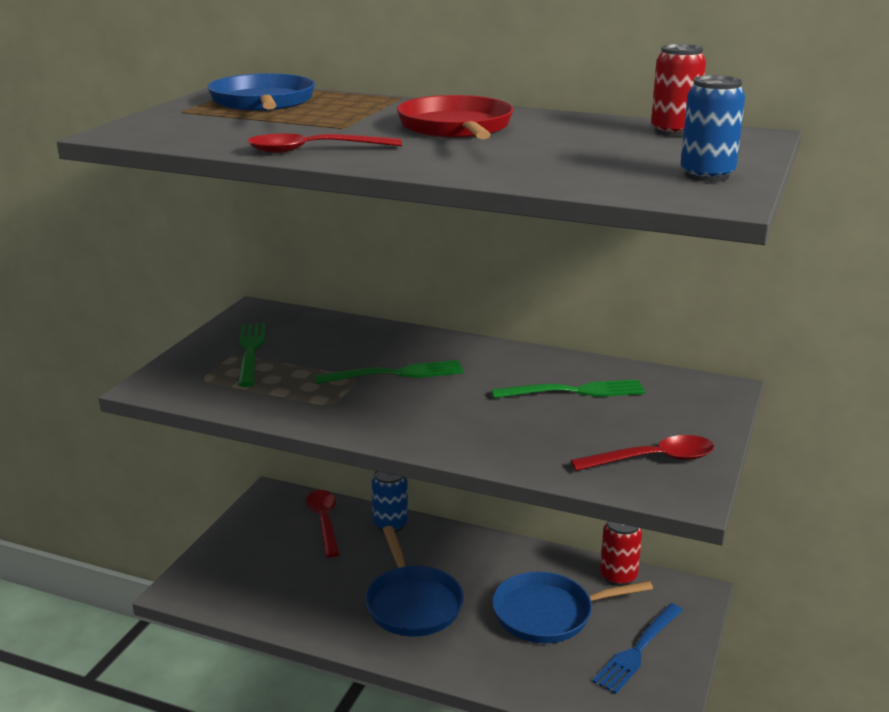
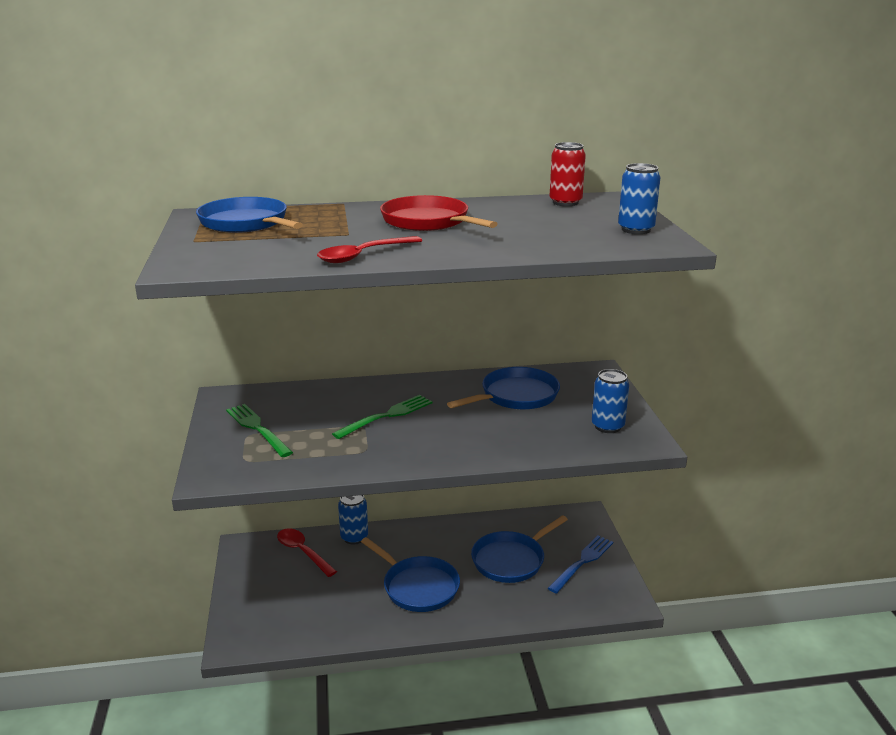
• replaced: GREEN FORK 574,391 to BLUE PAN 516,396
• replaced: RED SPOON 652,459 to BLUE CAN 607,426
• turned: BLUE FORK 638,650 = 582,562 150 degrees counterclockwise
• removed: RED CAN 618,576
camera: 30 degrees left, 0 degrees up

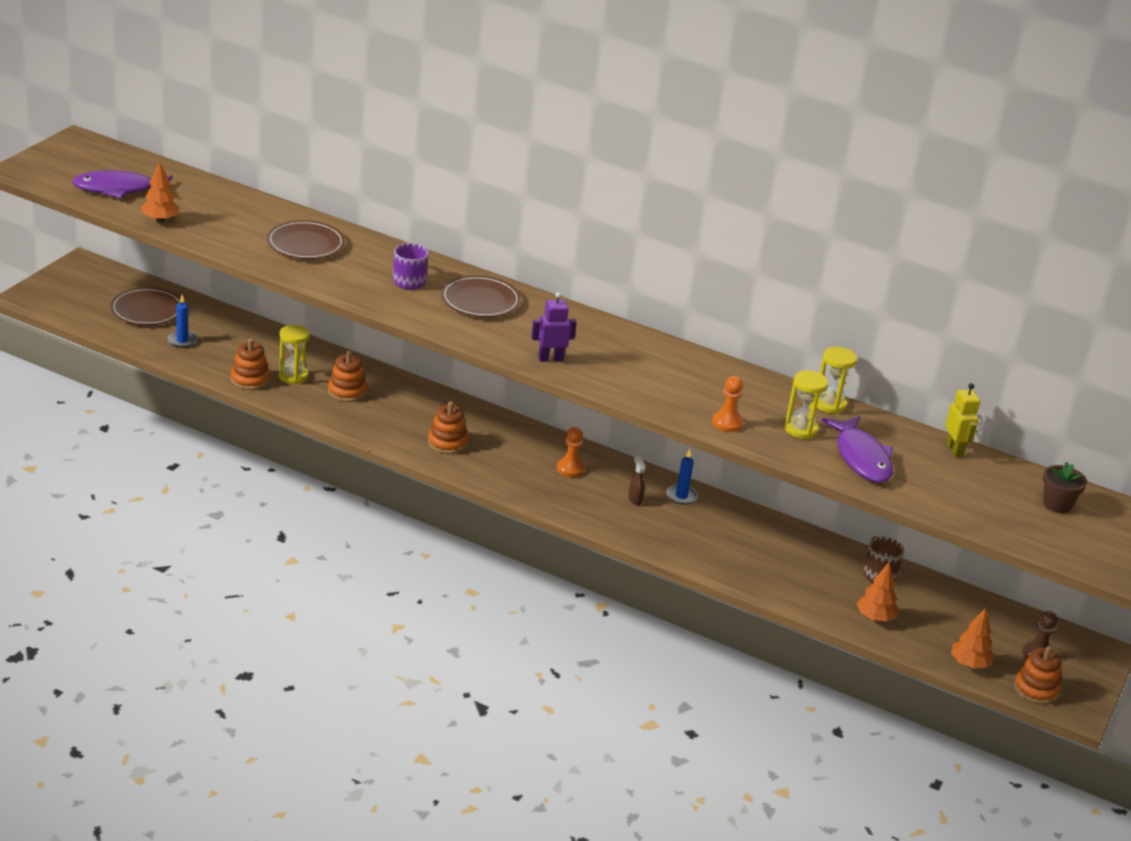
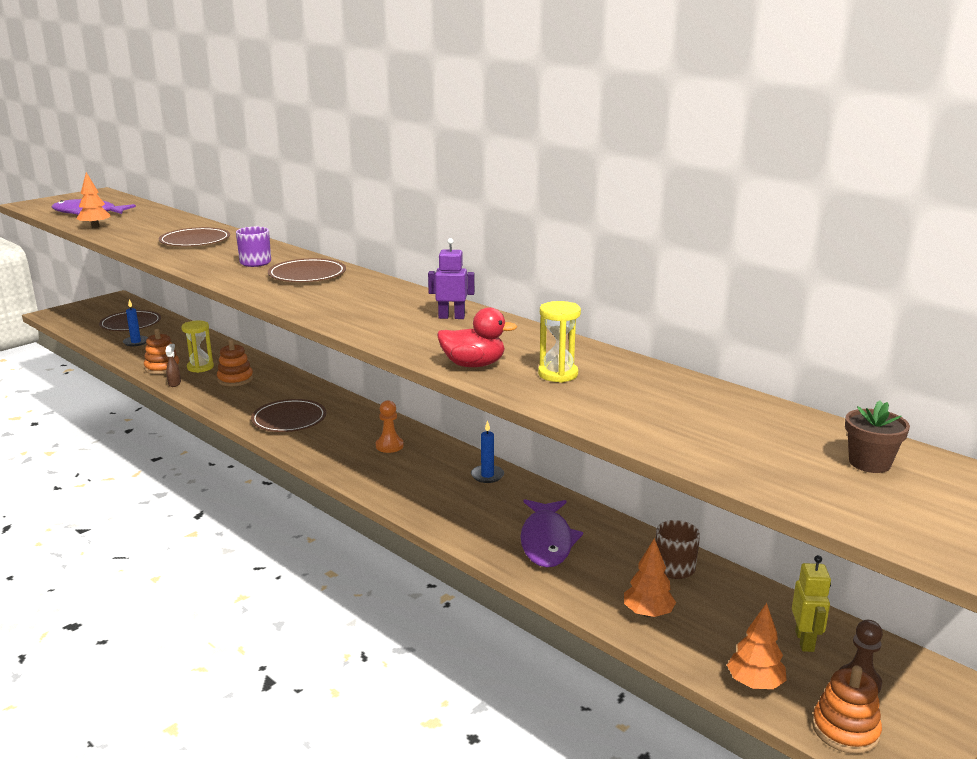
• replaced: ORANGE STACKING TOY 447,443 to BROWN PLATE 289,419
• moved: PURPLE ROBOT 550,359 to 451,317
• moved: BROWN SPRAY BOTTLE 635,499 to 174,383
• replaced: ORANGE PAWN 727,423 to RED DUCK 473,365
• removed: YELLOW HOURGLASS 829,404
• moved: PURPLE FISH 861,458 to 546,541
• moved: YELLOW ROBOT 954,450 to 805,641
camera: 20 degrees right, 10 degrees down

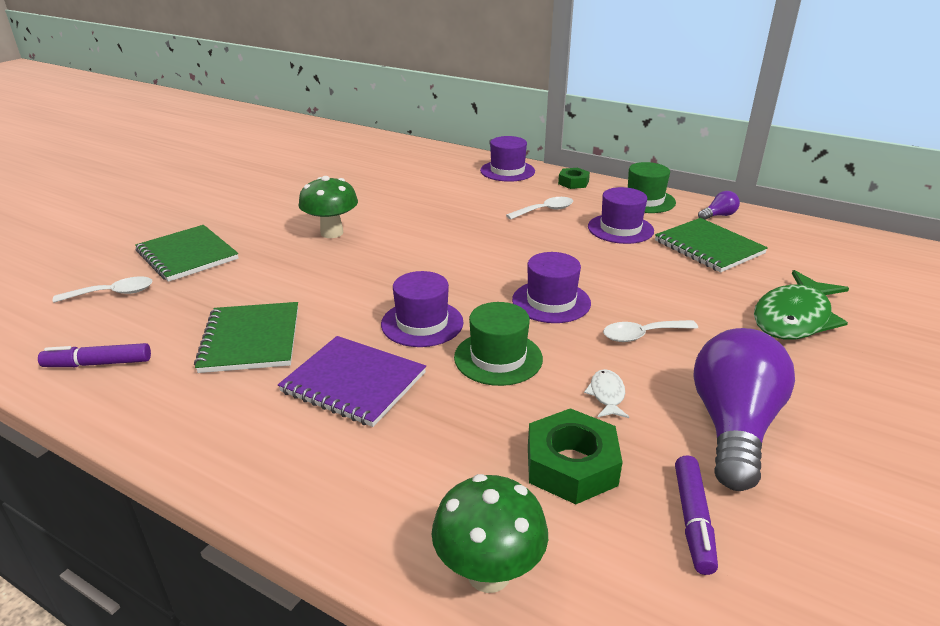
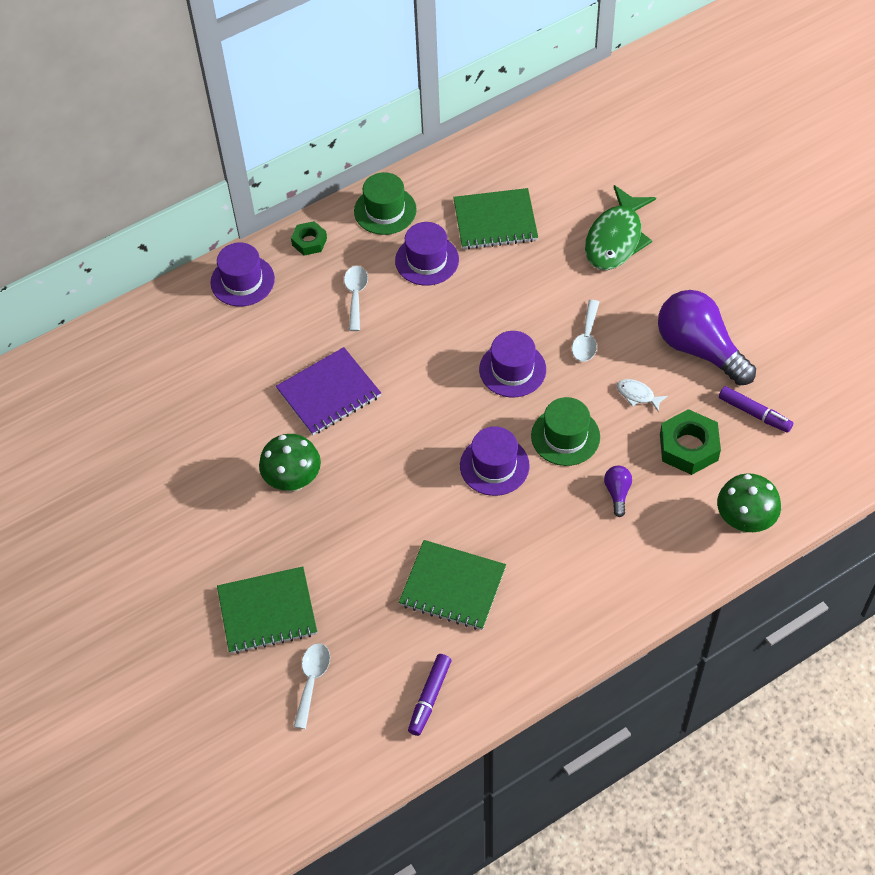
• moved: PURPLE NOTEBOOK 354,383 to 329,393
• moved: PURPLE LIGHT BULB 718,216 to 617,493
• turned: GREEN FISH 794,317 = 616,238 45 degrees clockwise
camera: 60 degrees left, 25 degrees up

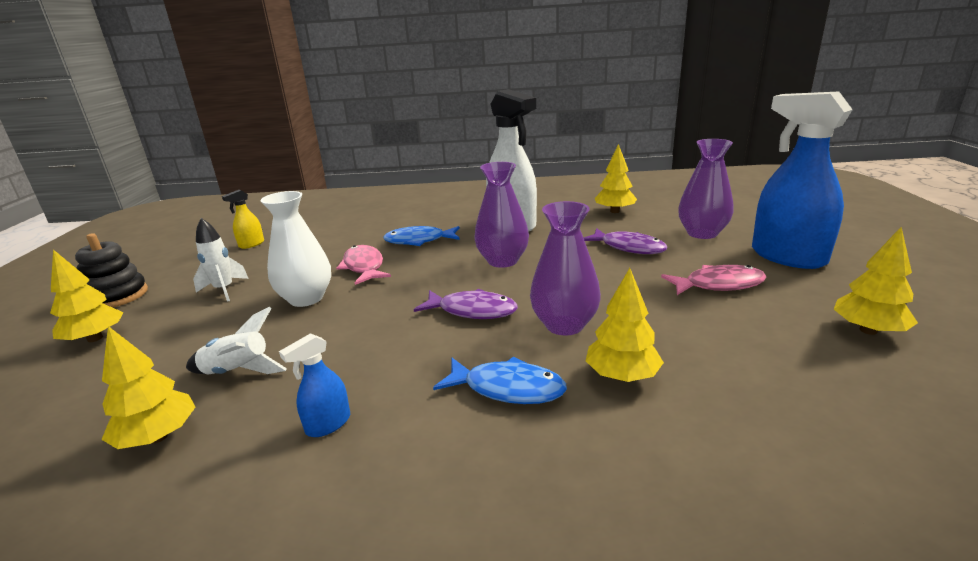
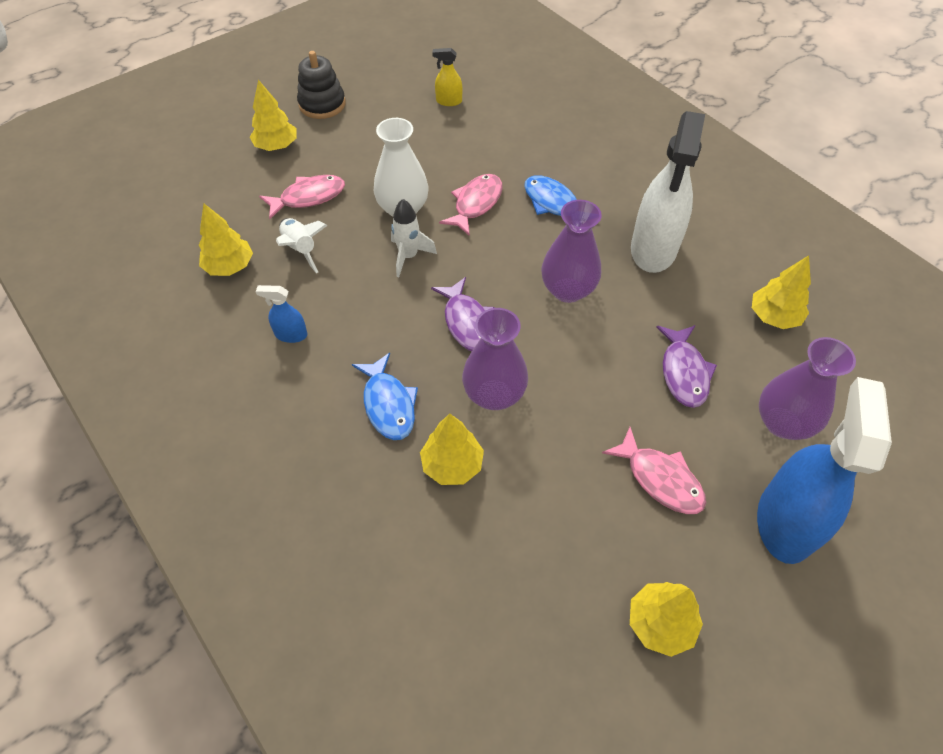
• moved: WHITE ROCKET 224,290 to 408,256
• added: PINK FISH 308,197
camera: 50 degrees right, 30 degrees up

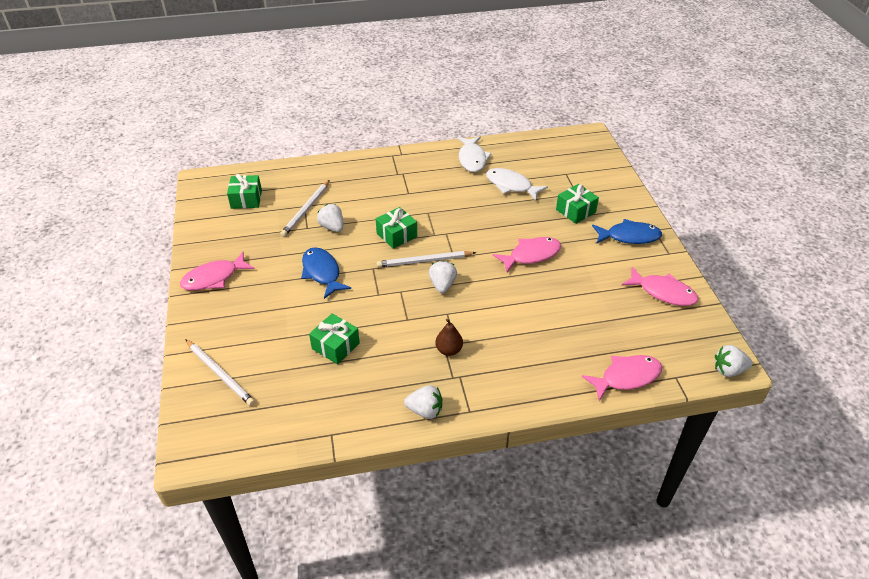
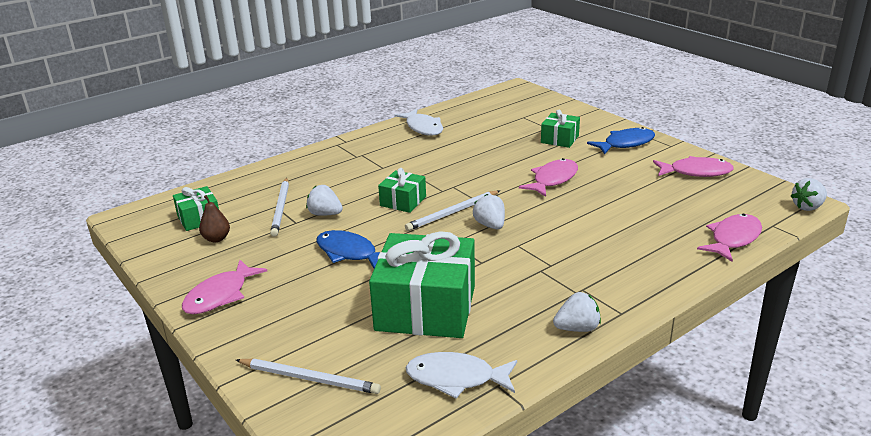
• resized: GREEN GIFT 335,346 = 426,308 x2.02
• moved: BROWN PEAR 449,350 to 216,238
• moved: WHITE FISH 511,185 to 456,378
camera: 25 degrees left, 15 degrees down

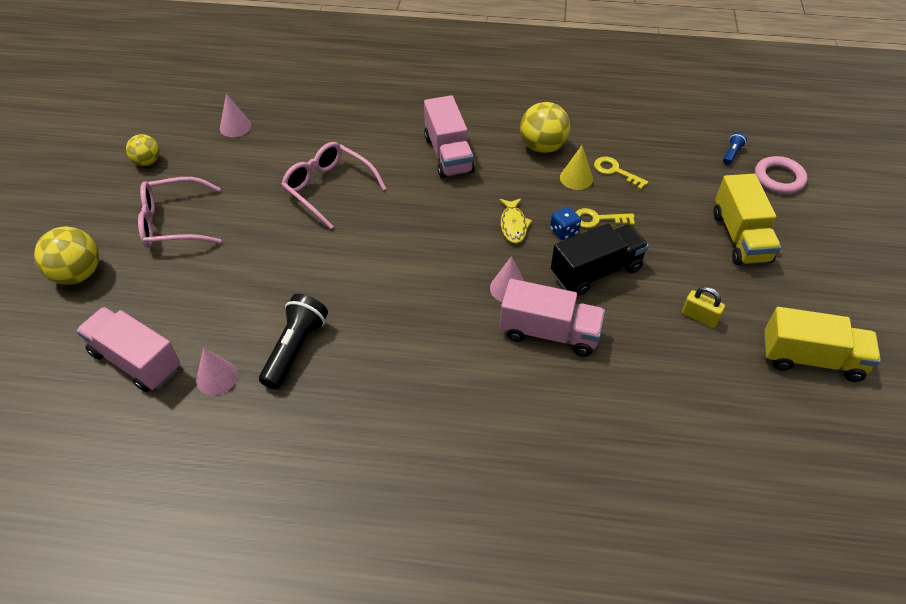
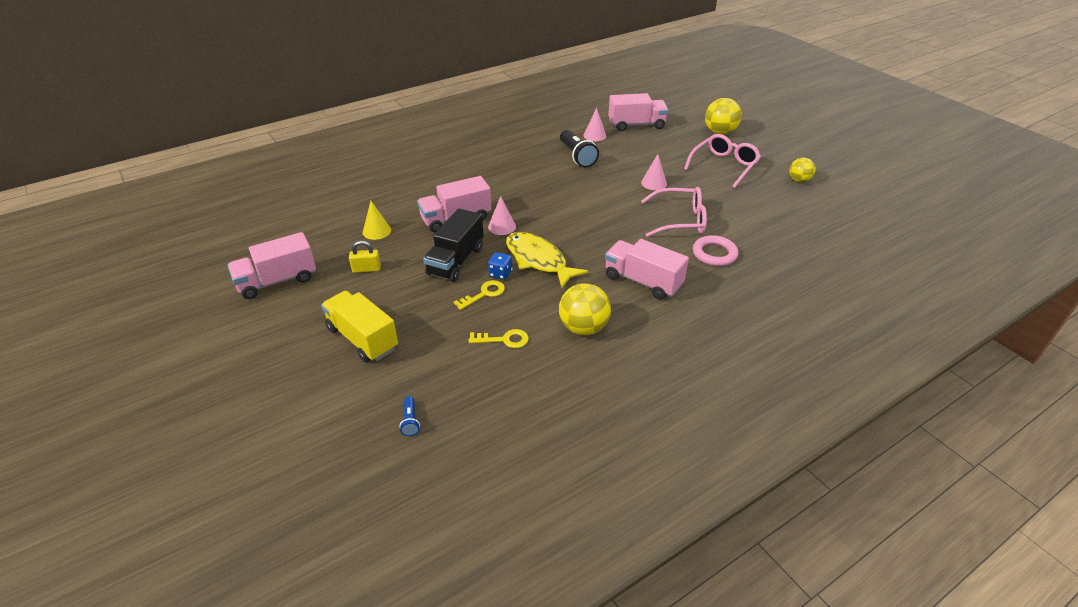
• moved: PINK CONE 235,127 to 654,183
• resized: YELLOW FISH 513,225 = 538,260 x1.81
• moved: YELLOW CONE 576,178 to 376,231
• moved: PINK RING 779,178 to 714,254
• recoloured: YELLOW TRUCK 811,359 to PINK TRUCK 277,281
camera: 140 degrees right, 10 degrees down

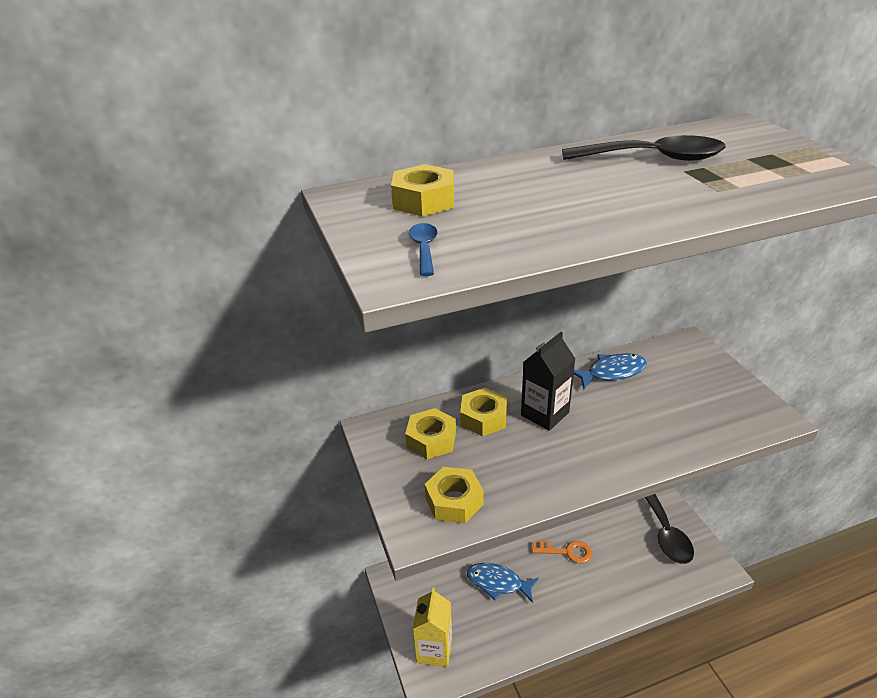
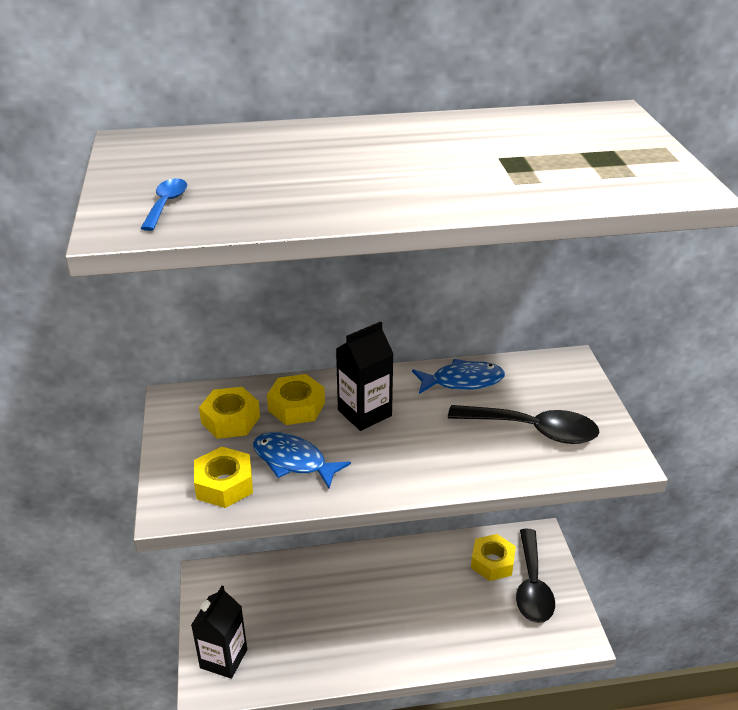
• moved: YELLOW NUT 423,201 to 492,562
• recoloured: YELLOW CARTON 434,650 to BLACK CARTON 223,658
• moved: BLUE FISH 497,583 to 293,461
• removed: ORANGE KEY 566,551
• moved: BLACK SPOON 653,158 to 533,430
camera: 10 degrees right, 0 degrees up

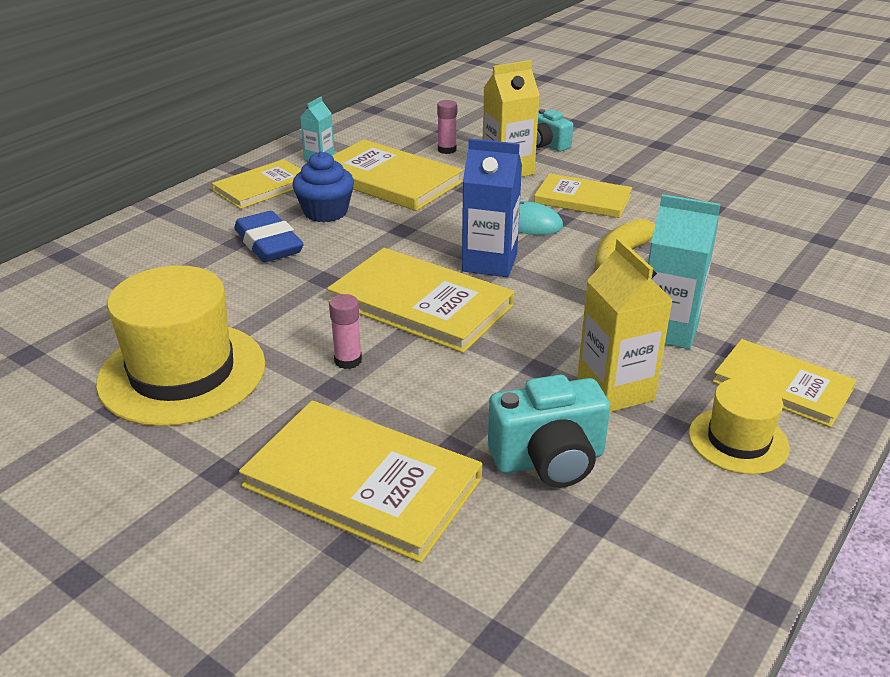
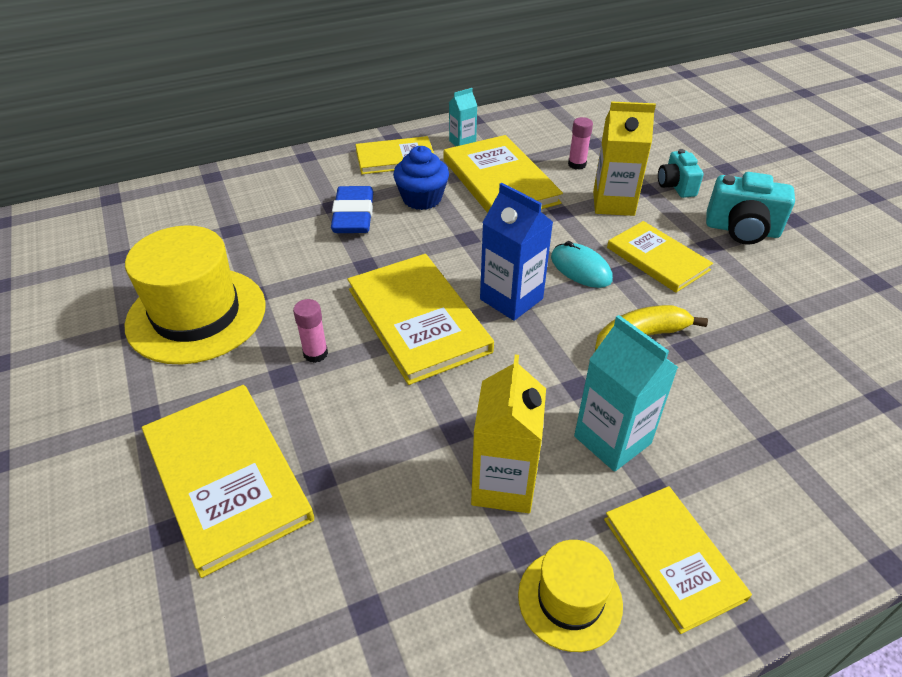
• moved: TURQUOISE CAMERA 549,460 to 742,230
camera: 30 degrees right, 10 degrees up

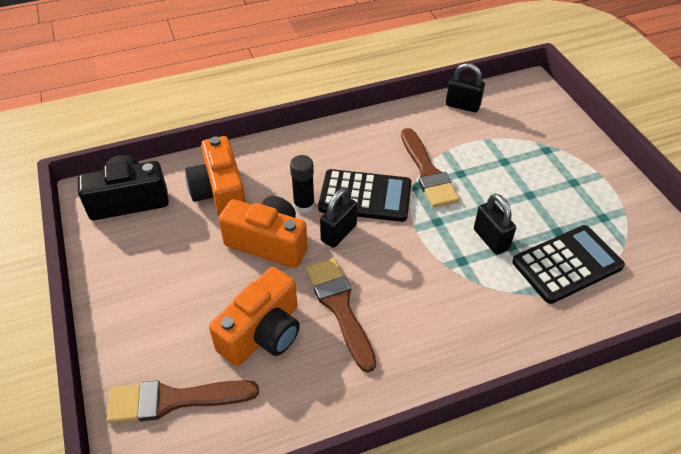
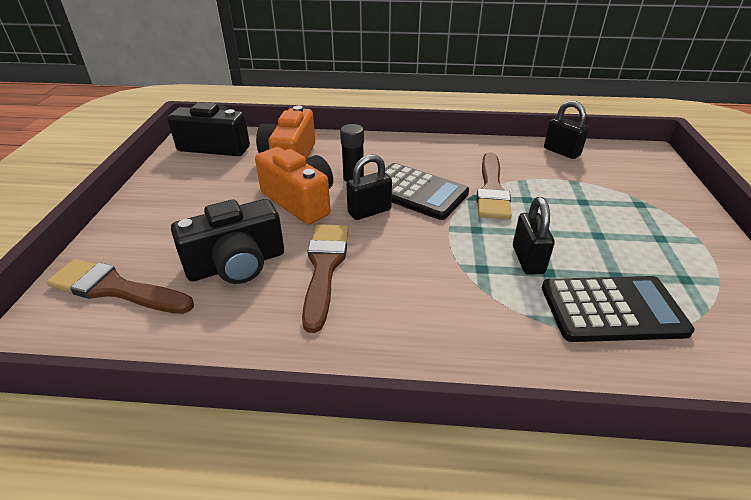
• recoloured: ORANGE CAMERA 263,333 to BLACK CAMERA 237,264
camera: 25 degrees right, 10 degrees down

